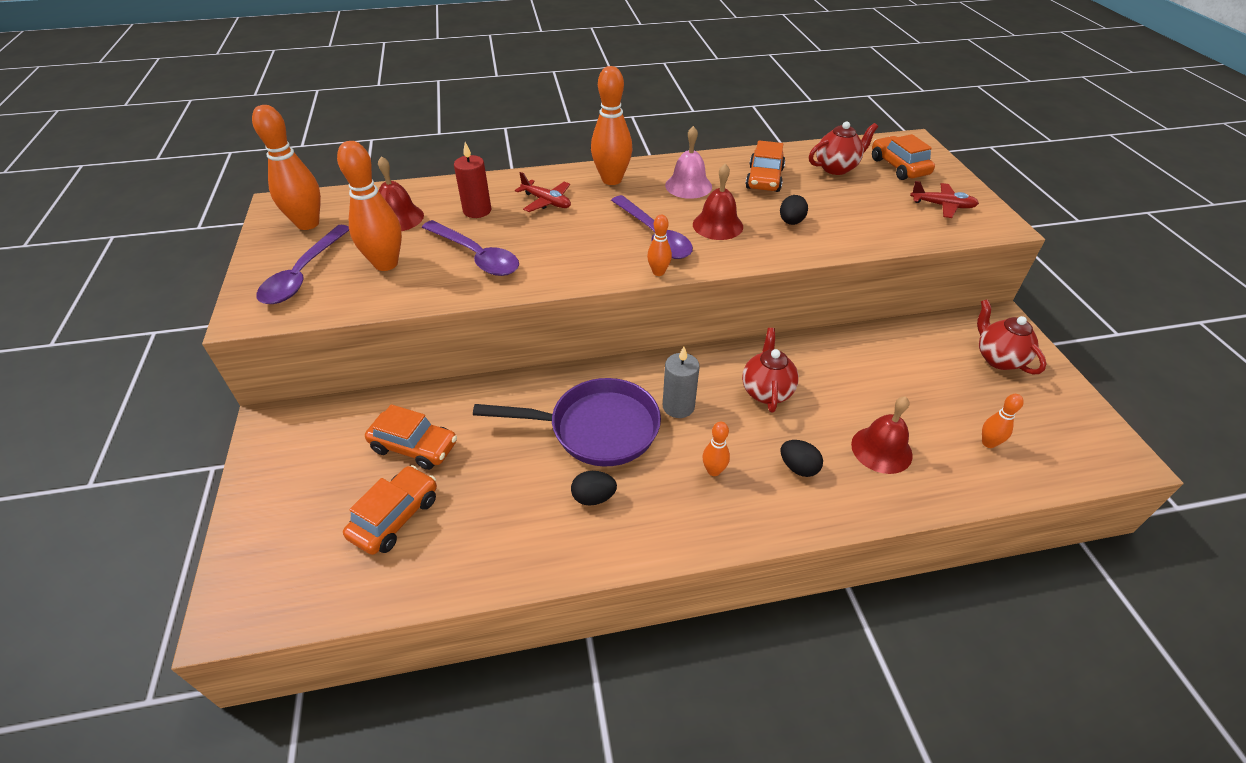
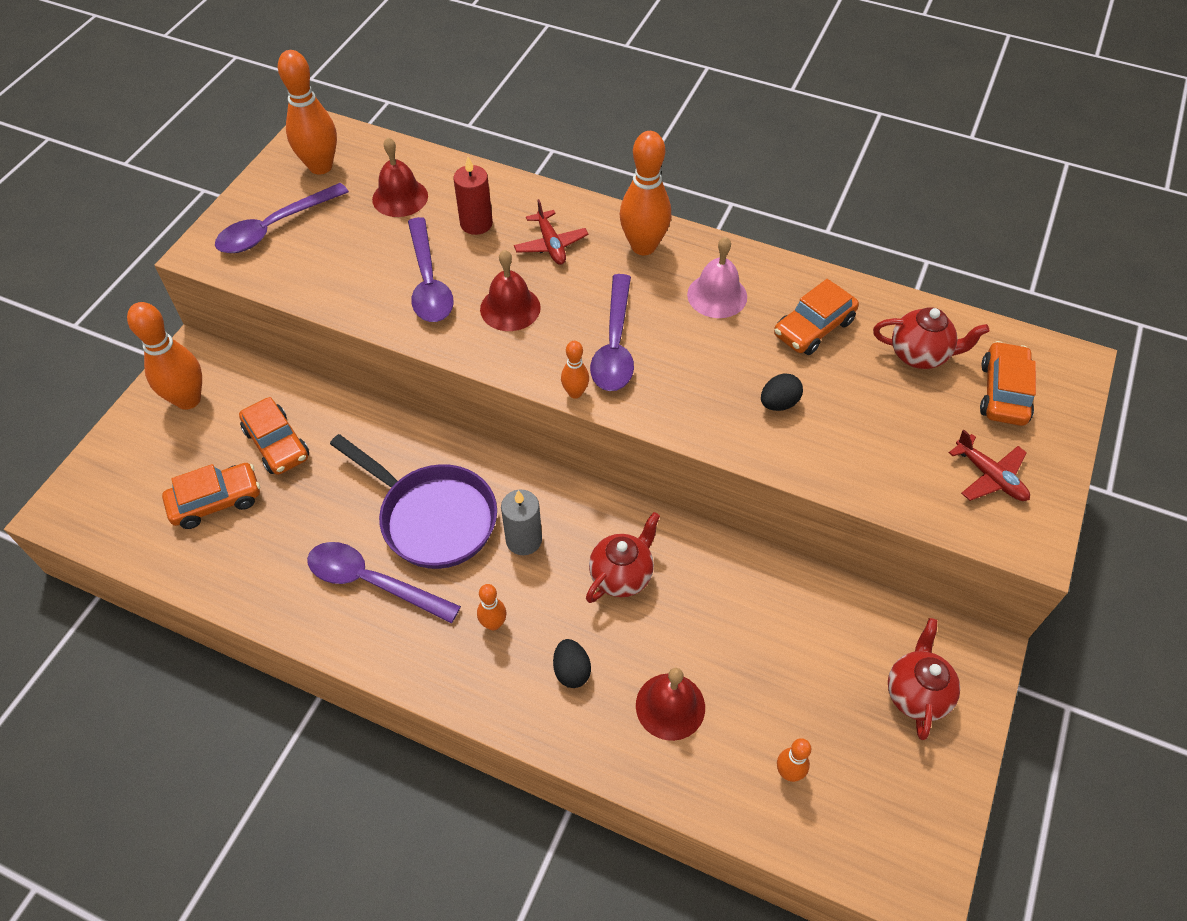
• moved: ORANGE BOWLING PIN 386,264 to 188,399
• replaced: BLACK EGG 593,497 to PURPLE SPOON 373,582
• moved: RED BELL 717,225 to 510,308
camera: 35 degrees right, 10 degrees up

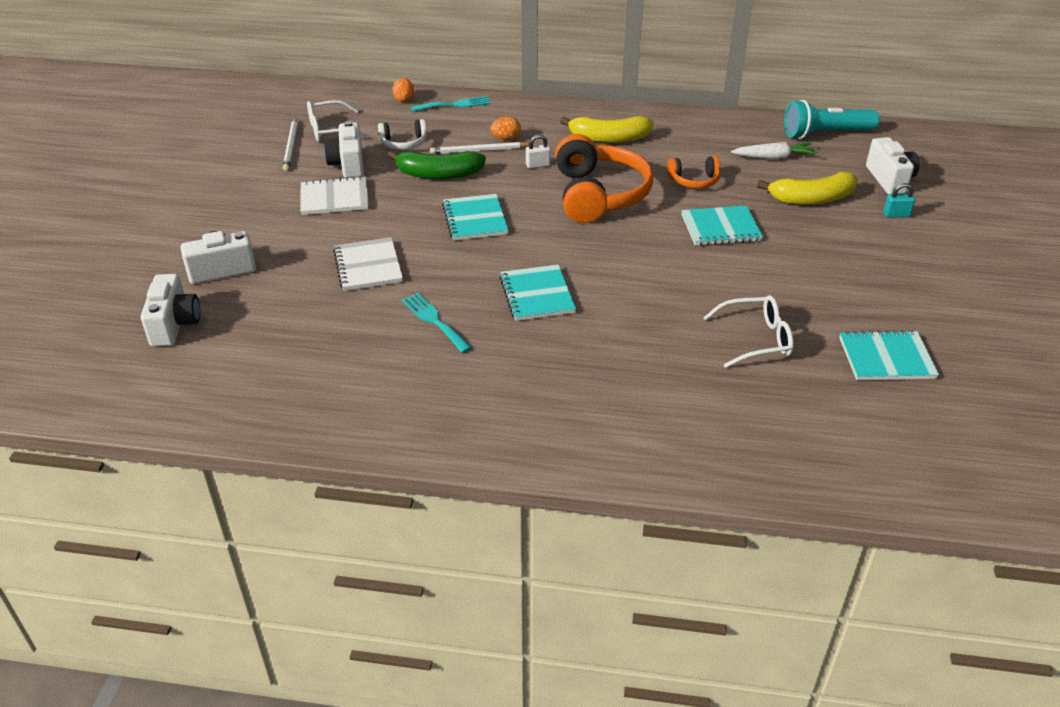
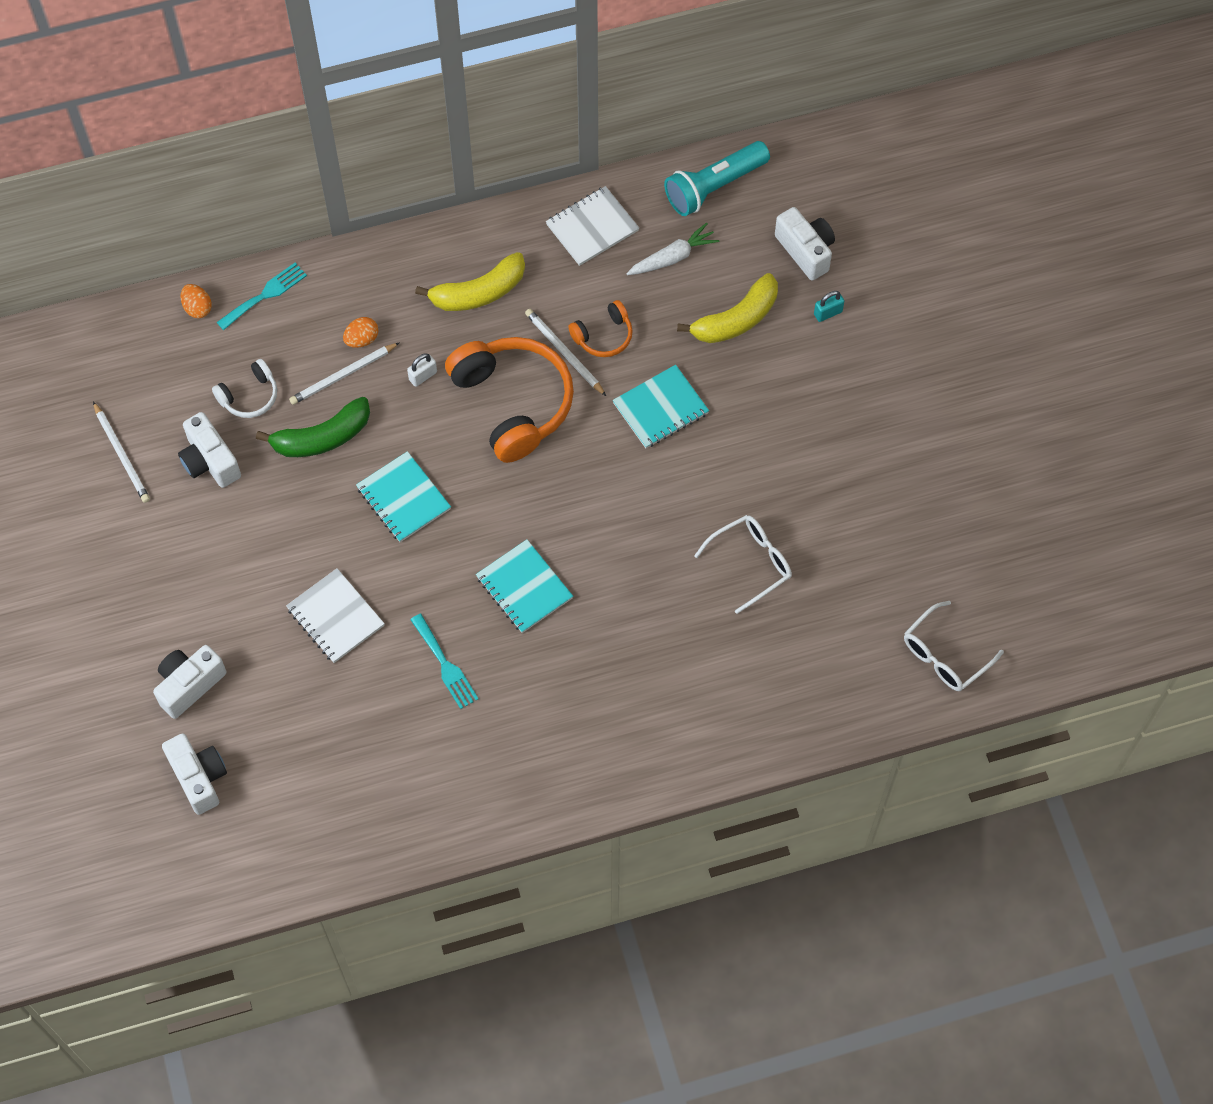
• moved: WHITE NOTEBOOK 334,198 to 592,227
• moved: WHITE GLASSES 331,130 to 945,655
• turned: TURQUOISE FORK 434,320 = 445,665 150 degrees counterclockwise
• removed: TURQUOISE NOTEBOOK 886,358
• added: WHITE PENCIL 564,353
camera: 25 degrees left, 25 degrees up

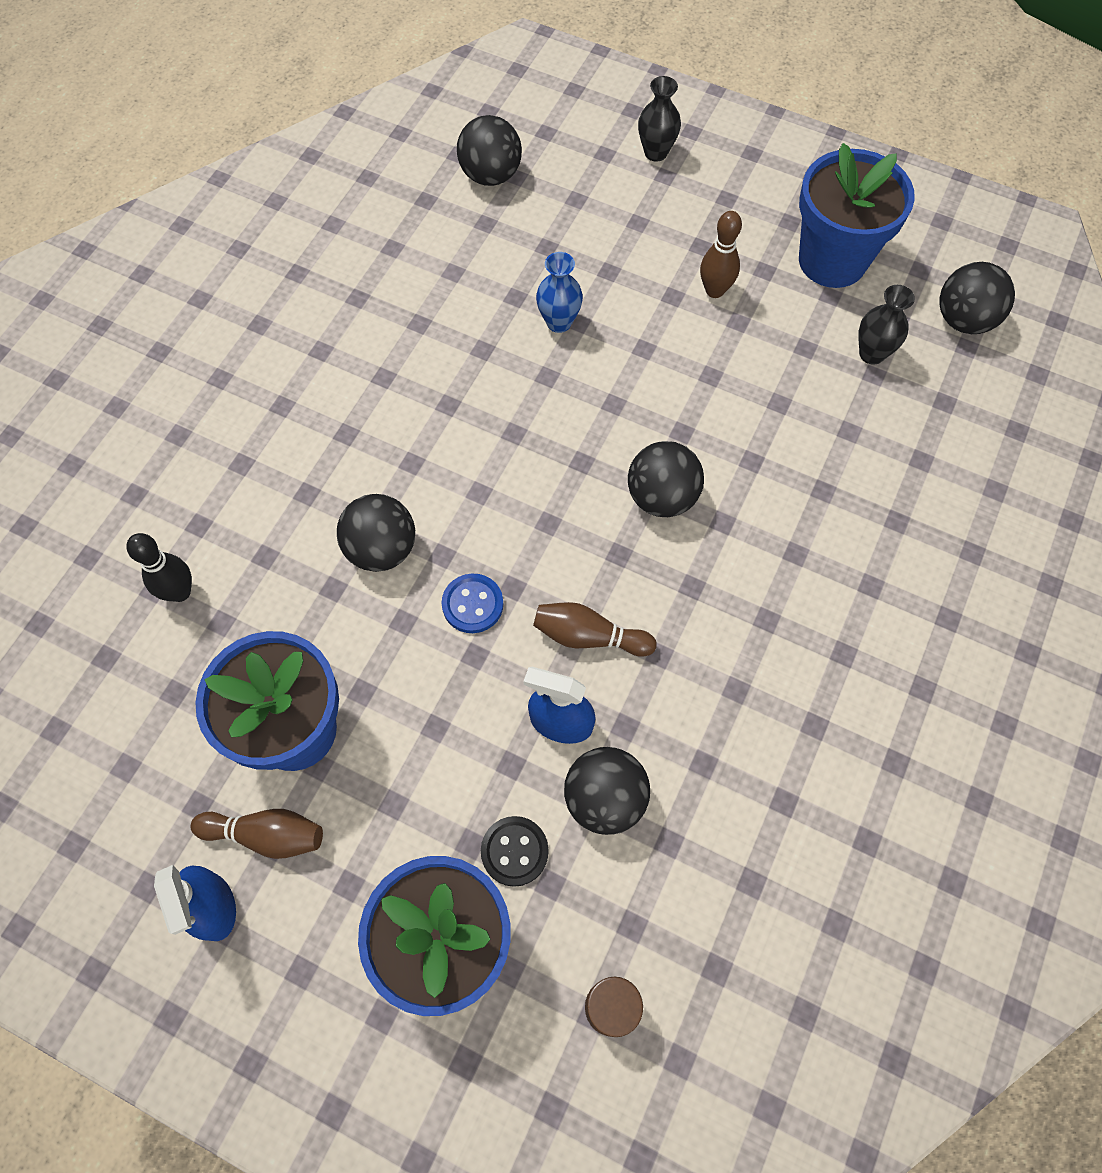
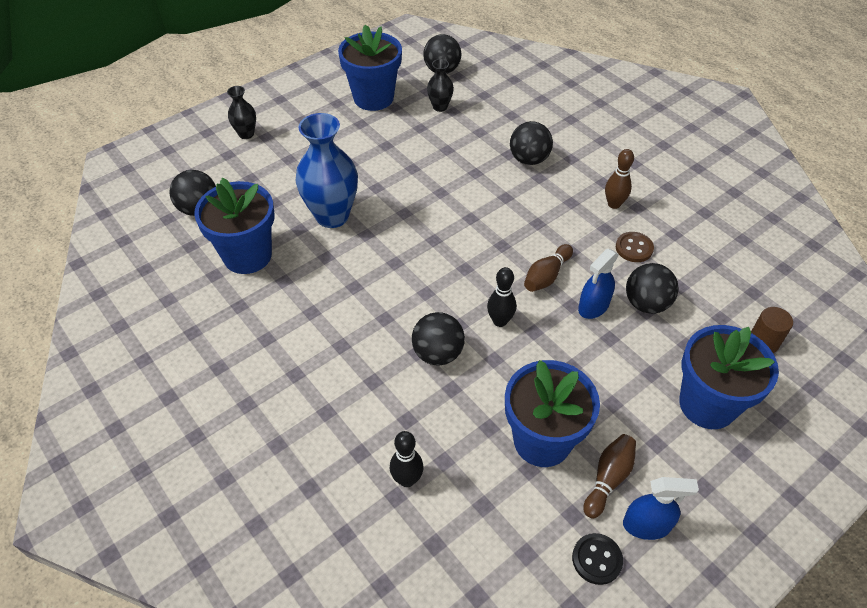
• replaced: BLUE BUTTON 472,604 to BLACK BOWLING PIN 500,321
• moved: BLACK BUTTON 514,851 to 597,559
• resized: BLUE VASE 559,322 = 332,216 x1.98
• moved: BLACK BALL 662,497 to 529,159
• moved: BROWN BOWLING PIN 714,290 to 614,204
• added: BLUE FLOWER POT 247,255
• added: BROWN BUTTON 634,248
camera: 65 degrees left, 15 degrees down

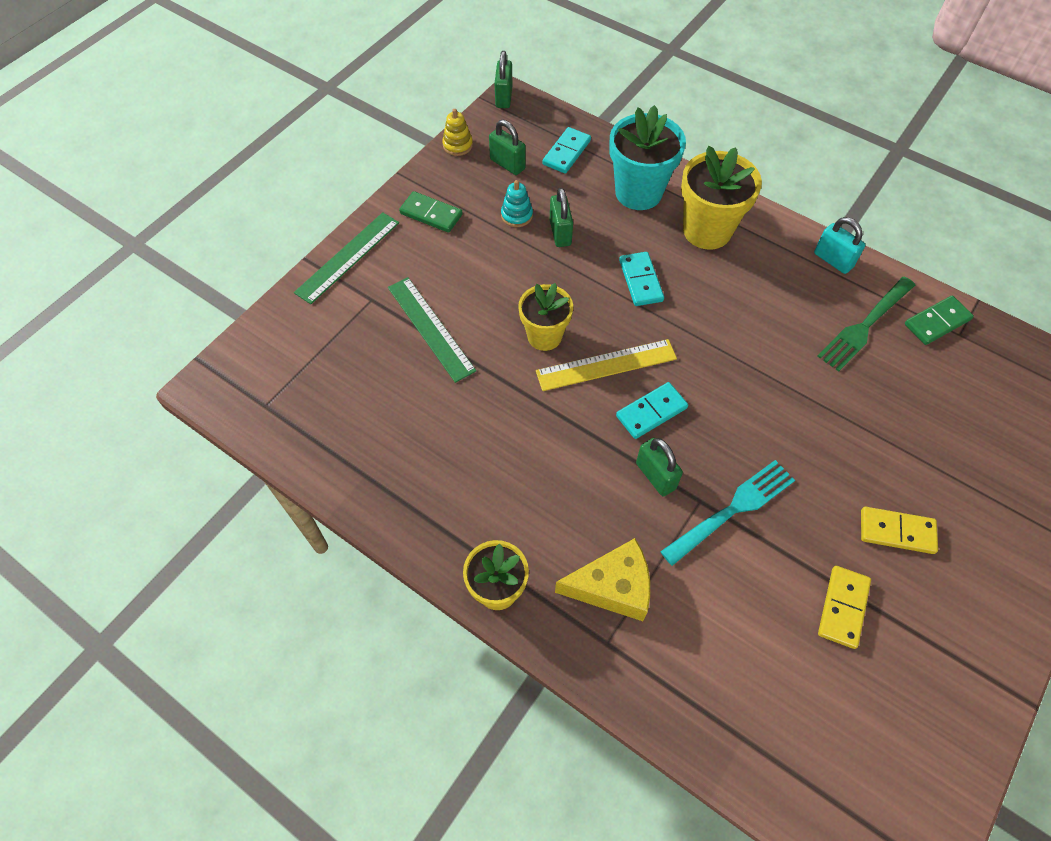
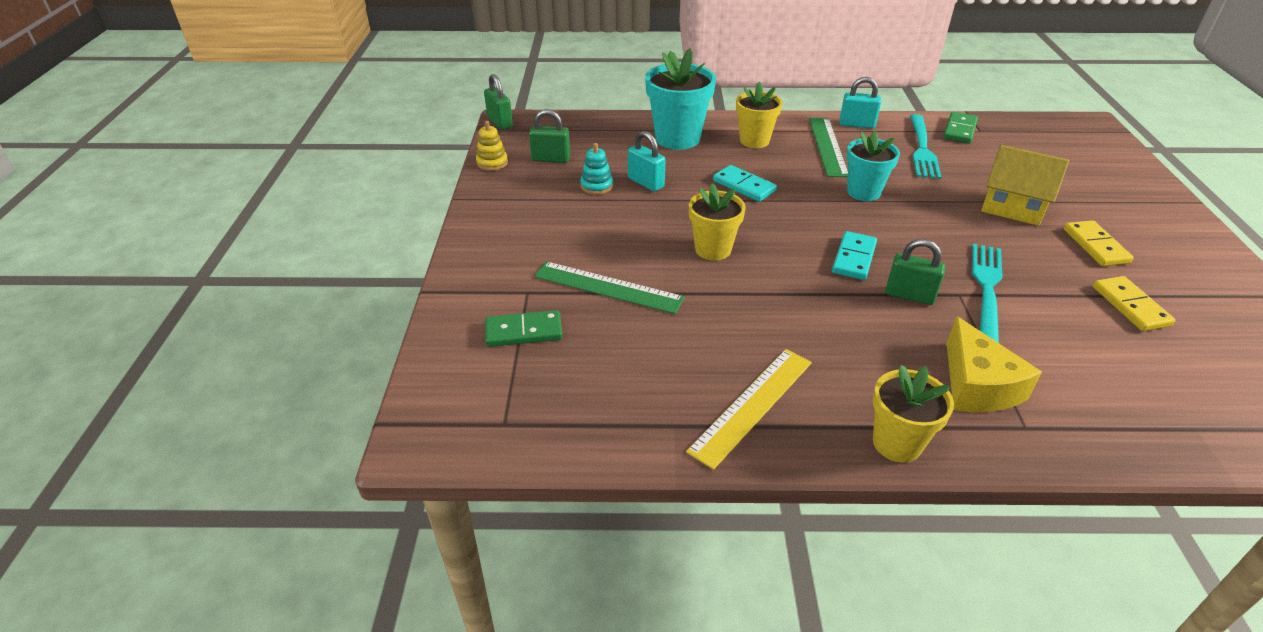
• moved: GREEN RULER 348,257 to 827,146
• moved: GREEN DOMINO 431,214 to 524,331
• moved: YELLOW RULER 606,365 to 752,405
• removed: TURQUOISE DOMINO 566,152
• recoloured: GREEN PADLOCK 560,233 to TURQUOISE PADLOCK 646,183
• turned: YELLOW CHEESE 612,587 = 977,385 120 degrees clockwise
• resized: YELLOW FLOWER POT 707,231 = 754,141 x0.66
• recoloured: GREEN FORK 864,326 to TURQUOISE FORK 922,149
• turned: YELLOW DOMINO 897,531 = 1095,246 75 degrees counterclockwise
• added: TURQUOISE FLOWER POT 863,192
• added: YELLOW HOUSE 1012,207
camera: 35 degrees left, 20 degrees down

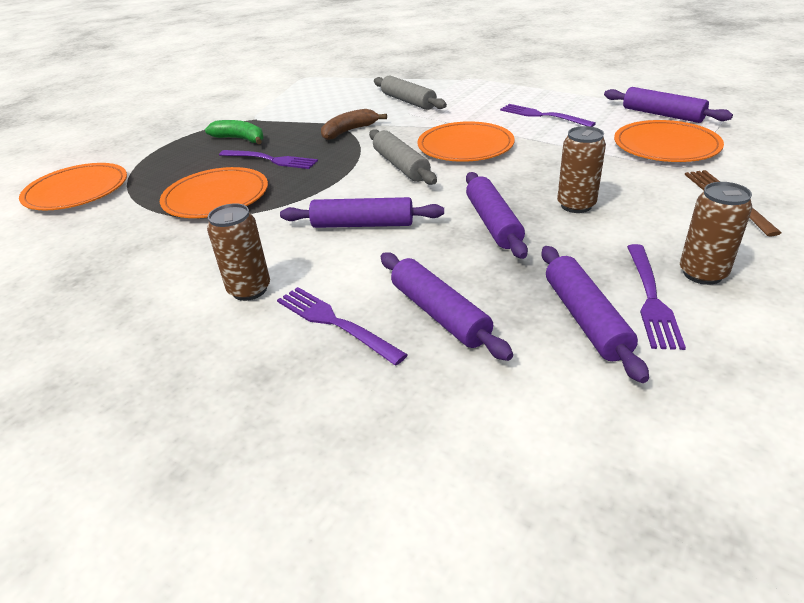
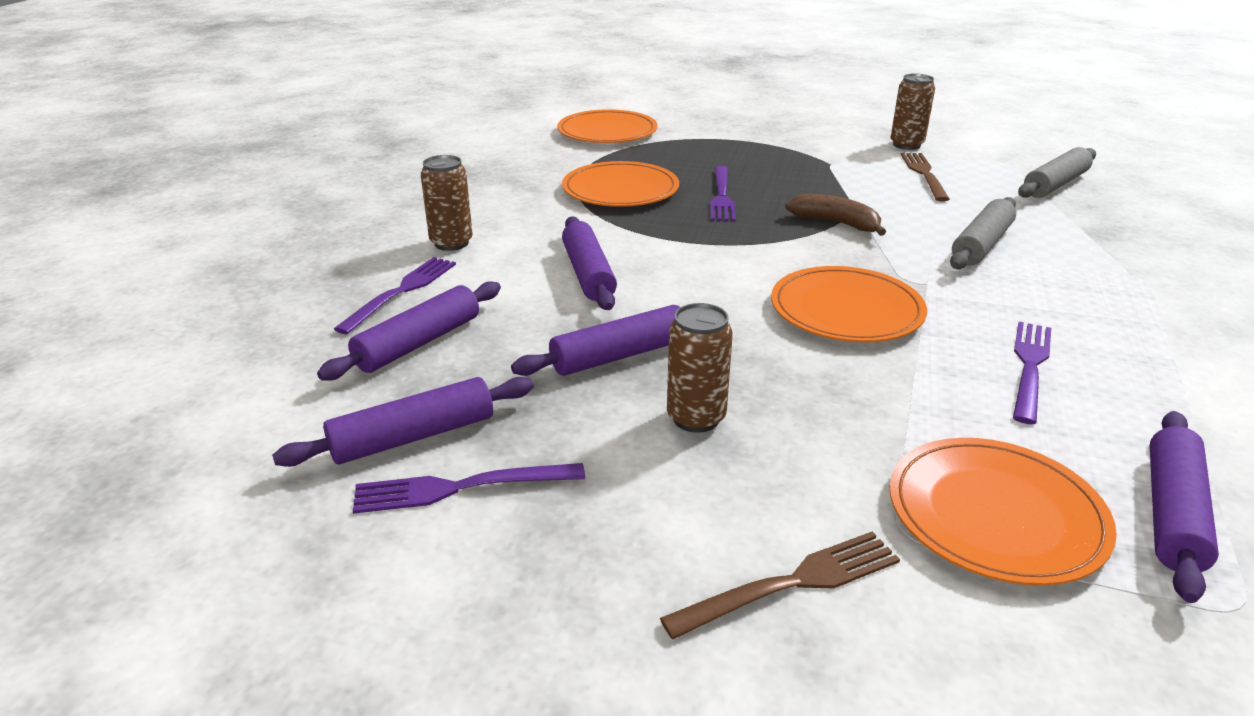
• removed: GREEN BANANA 240,139
• moved: GREY ROLLING PIN 401,166 to 1055,184
• moved: BROWN CAN 702,274 to 906,145
• added: BROWN FORK 923,174
camera: 70 degrees right, 5 degrees down

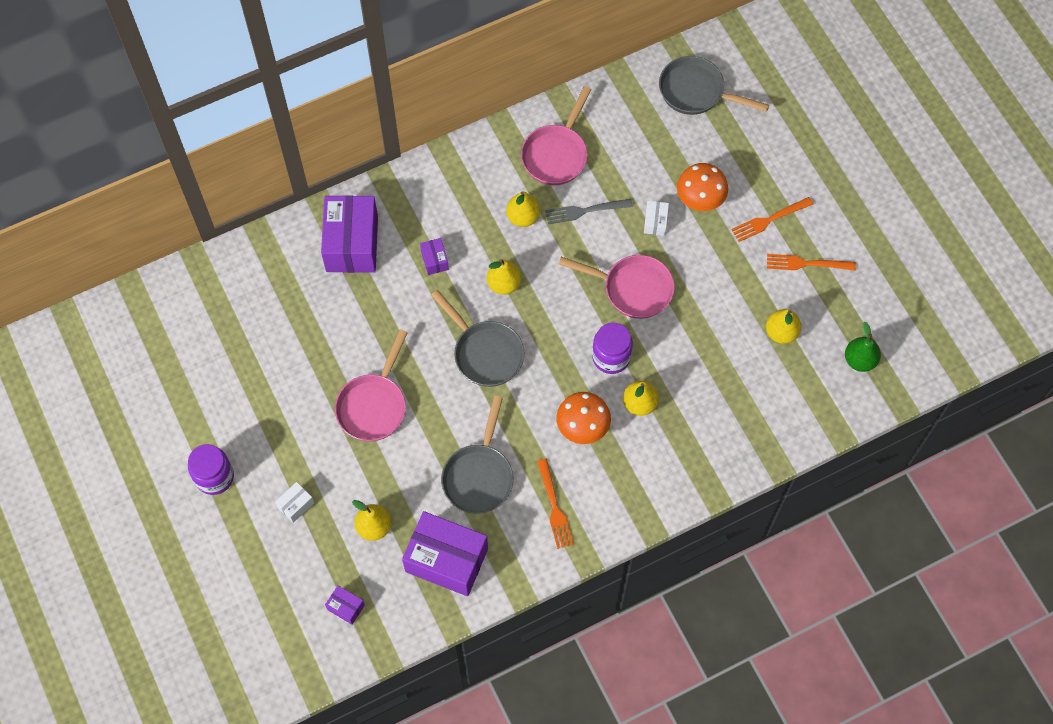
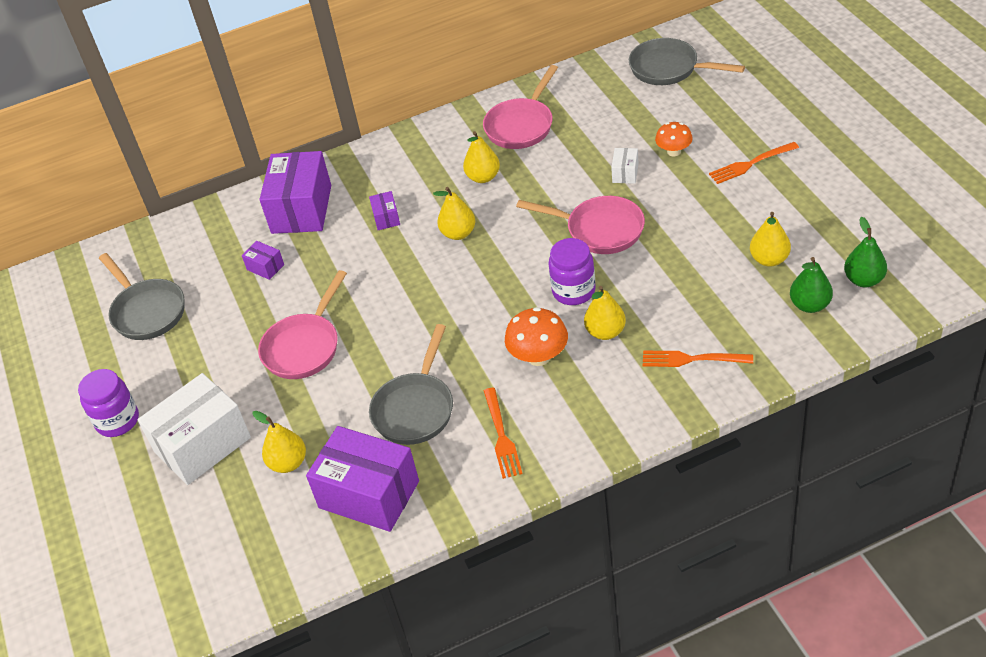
• resized: WHITE BOX 296,505 = 202,445 x2.30
• moved: PURPLE BOX 346,607 to 265,267
• moved: GREY PAN 485,353 to 147,311
• removed: GREY FORK 585,211
• resized: ORANGE MUSHROOM 700,199 = 674,151 x0.66
• moved: ORANGE FORK 806,263 to 692,359
• added: GREEN PEAR 809,305
camera: 10 degrees right, 20 degrees down

